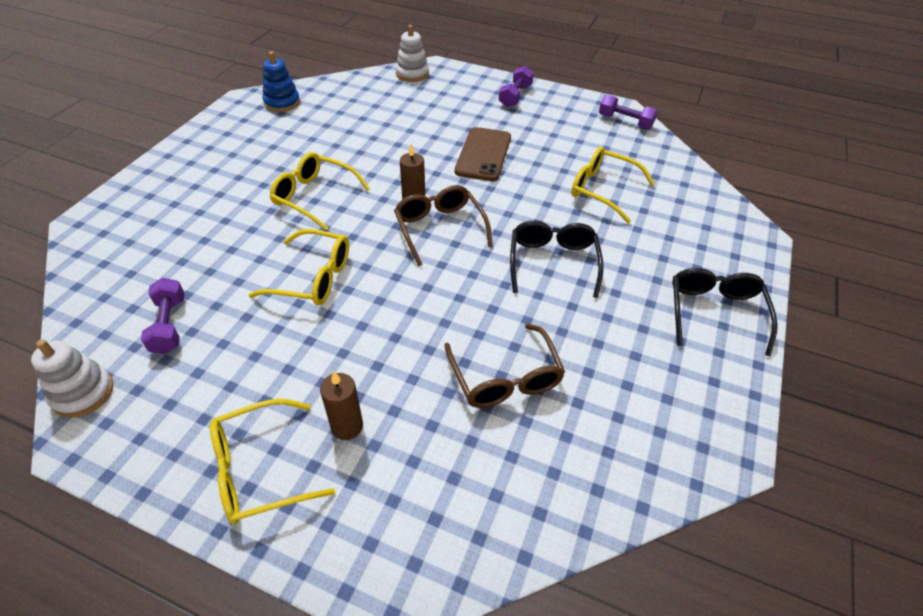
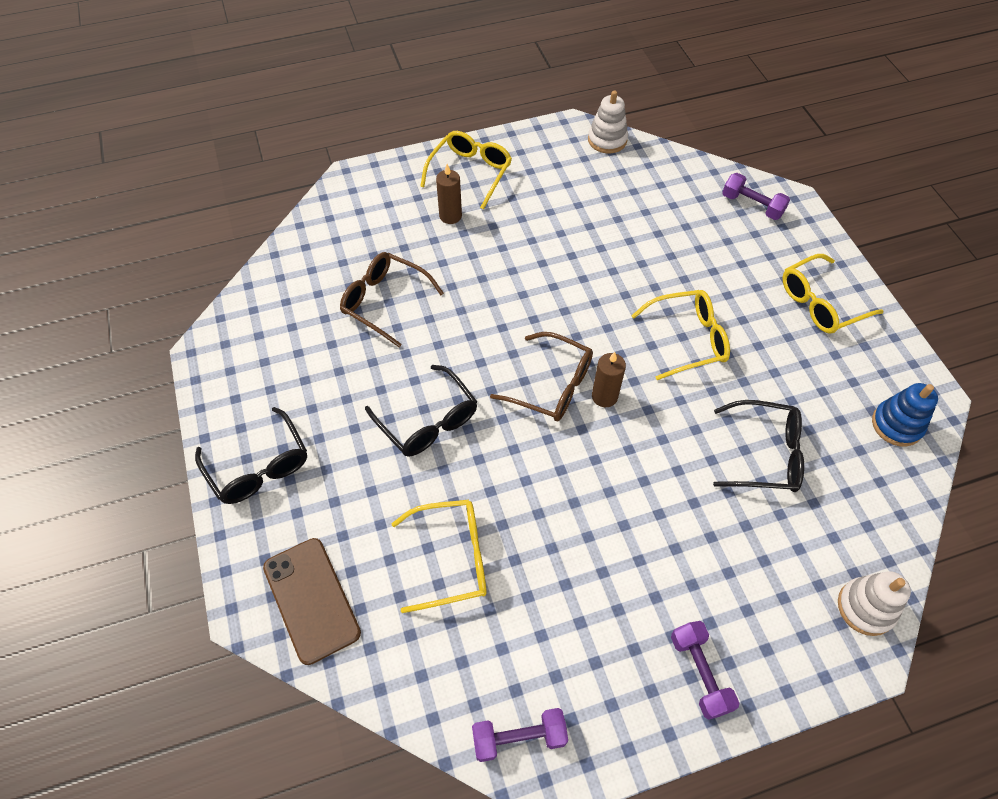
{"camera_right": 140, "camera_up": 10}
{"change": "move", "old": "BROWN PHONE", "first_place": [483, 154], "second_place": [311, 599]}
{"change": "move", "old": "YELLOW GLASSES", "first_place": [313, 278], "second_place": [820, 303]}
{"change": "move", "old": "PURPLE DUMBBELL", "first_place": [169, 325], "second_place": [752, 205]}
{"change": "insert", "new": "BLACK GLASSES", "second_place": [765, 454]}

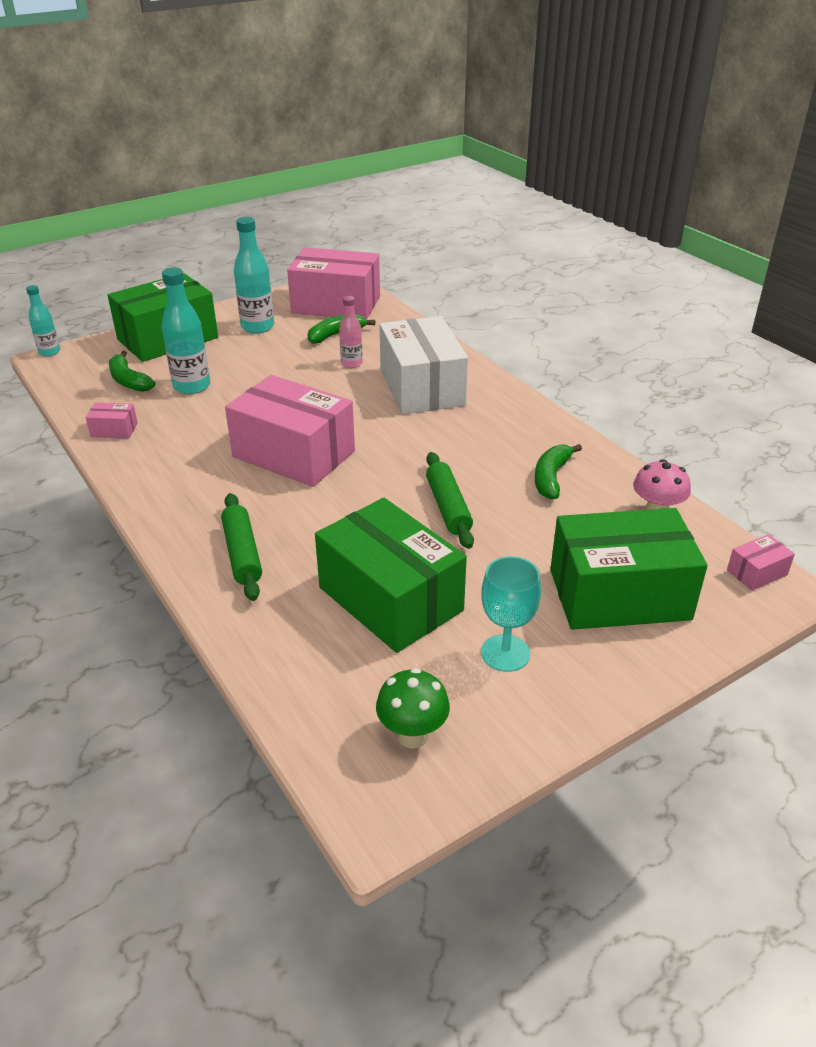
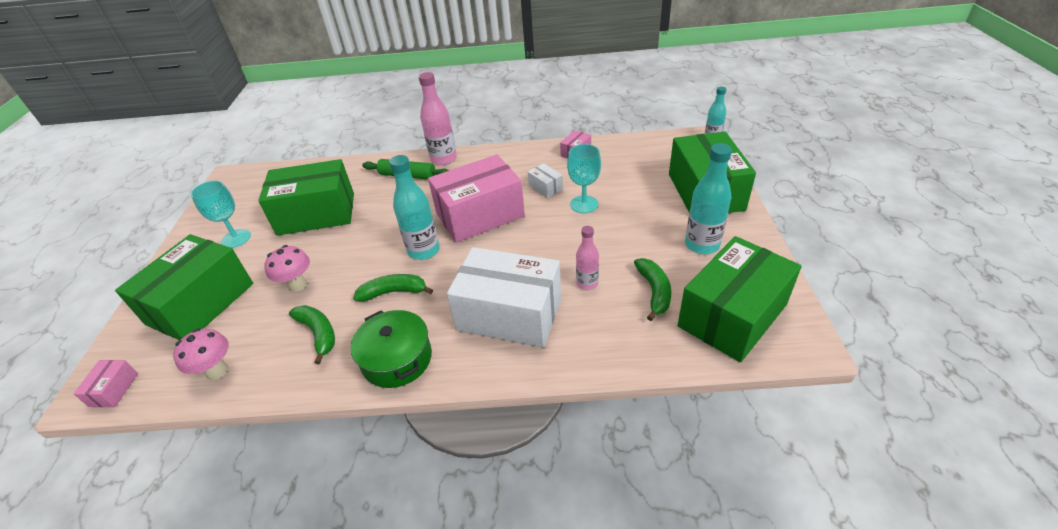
{"camera_right": 125, "camera_up": 5}
{"change": "recolor", "old": "PINK BOX", "new": "GREEN BOX", "first_place": [336, 304], "second_place": [732, 315]}
{"change": "move", "old": "TURQUOISE BOTTLE", "first_place": [192, 386], "second_place": [424, 251]}
{"change": "move", "old": "GREEN BANANA", "first_place": [128, 381], "second_place": [394, 292]}
{"change": "delete", "old": "GREEN ROLLING PIN", "first_place": [448, 507]}
{"change": "delete", "old": "GREEN MUSHROOM", "first_place": [412, 735]}
{"change": "insert", "new": "PINK BOTTLE", "second_place": [443, 159]}
{"change": "insert", "new": "TURQUOISE GOBLET", "second_place": [584, 204]}
{"change": "insert", "new": "WHITE BOX", "second_place": [545, 187]}
{"change": "insert", "new": "PINK MUSHROOM", "second_place": [297, 285]}
{"change": "insert", "new": "GREEN POT", "second_place": [397, 359]}

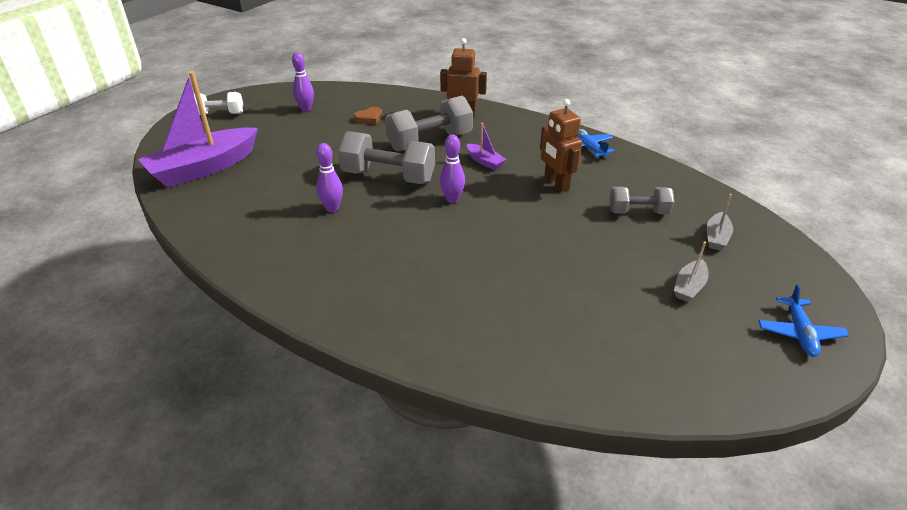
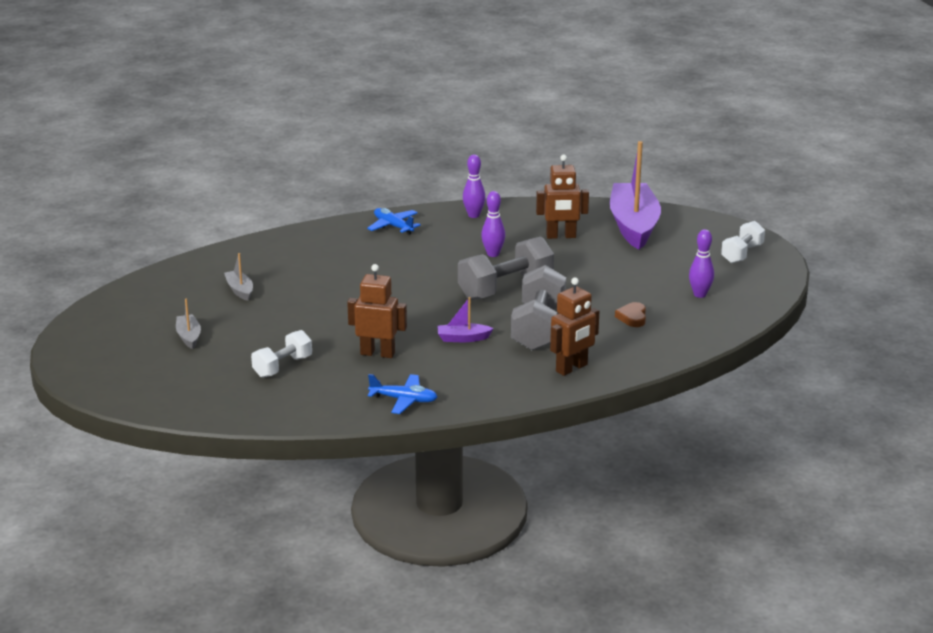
{"camera_right": 130, "camera_up": -10}
{"change": "move", "old": "PURPLE BOWLING PIN", "first_place": [452, 199], "second_place": [474, 215]}
{"change": "recolor", "old": "GREY DUMBBELL", "new": "WHITE DUMBBELL", "first_place": [638, 212], "second_place": [282, 367]}
{"change": "move", "old": "GREY BOAT", "first_place": [716, 237], "second_place": [240, 290]}
{"change": "move", "old": "BLUE PLANE", "first_place": [799, 333], "second_place": [393, 226]}
{"change": "insert", "new": "BROWN ROBOT", "second_place": [561, 236]}

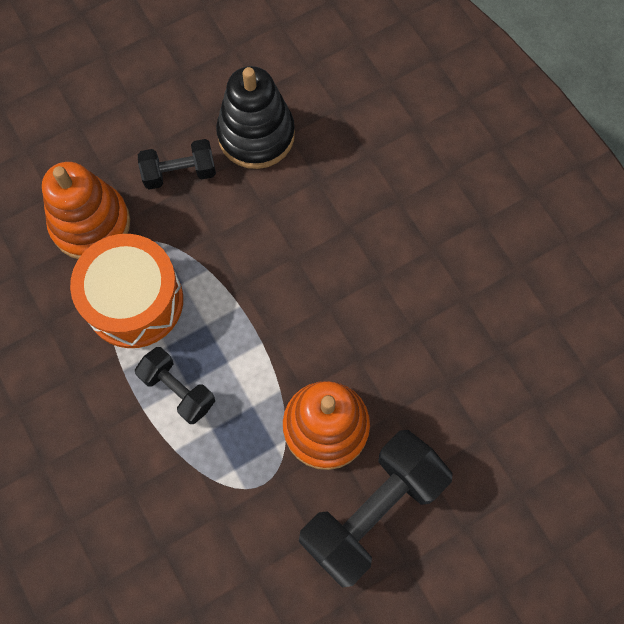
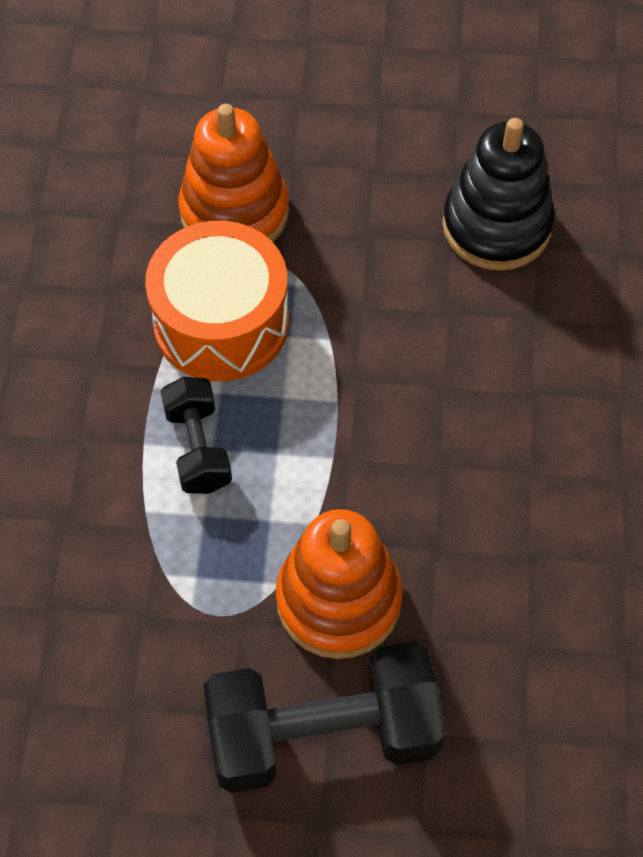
{"camera_right": 35, "camera_up": -10}
{"change": "delete", "old": "BLACK DUMBBELL", "first_place": [179, 173]}

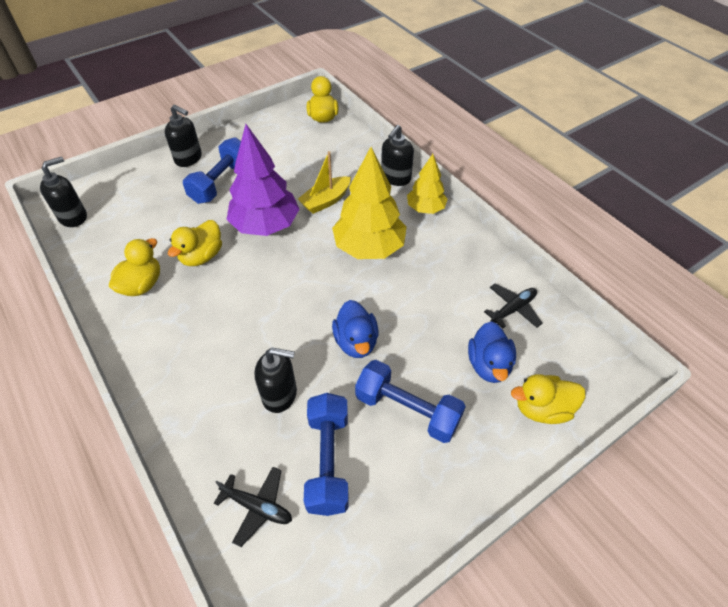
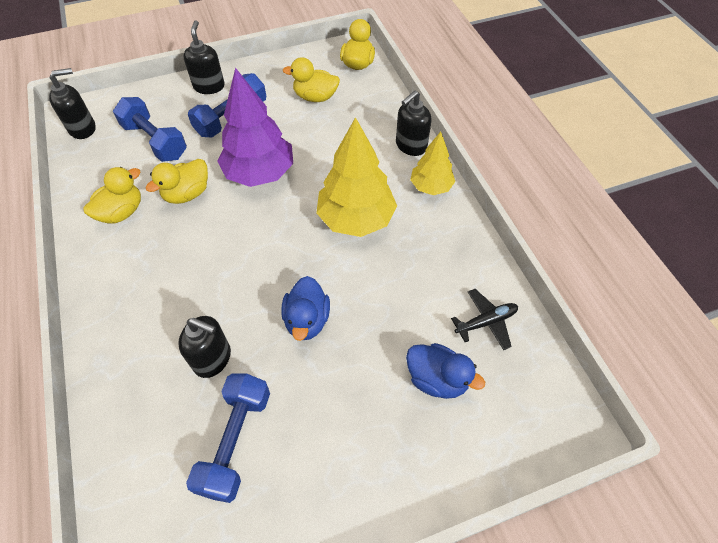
{"camera_right": 15, "camera_up": 5}
{"change": "rotate", "old": "BLACK SOAP DISPENSER", "first_place": [188, 158], "second_place": [209, 86], "degrees": -135}
{"change": "delete", "old": "YELLOW BOAT", "first_place": [326, 201]}
{"change": "rotate", "old": "BLUE DUCK", "first_place": [488, 365], "second_place": [437, 379], "degrees": -75}
{"change": "move", "old": "BLUE DUMBBELL", "first_place": [407, 410], "second_place": [155, 141]}
{"change": "move", "old": "YELLOW DUCK", "first_place": [542, 409], "second_place": [315, 97]}
{"change": "delete", "old": "BLACK PLANE", "first_place": [257, 507]}

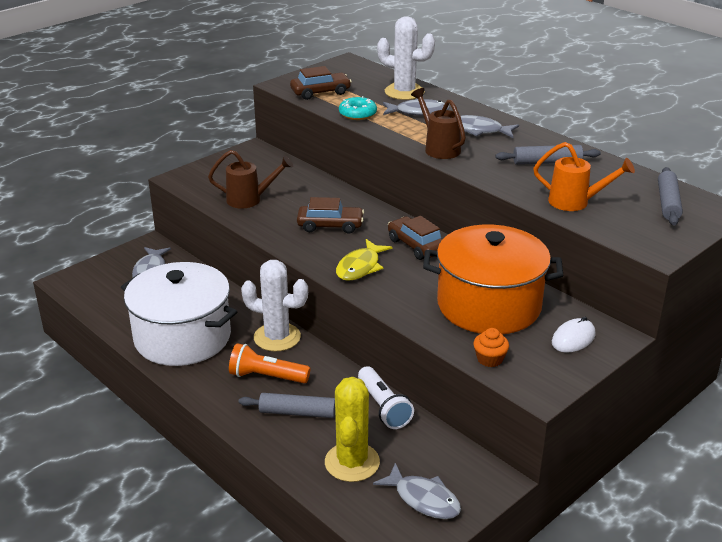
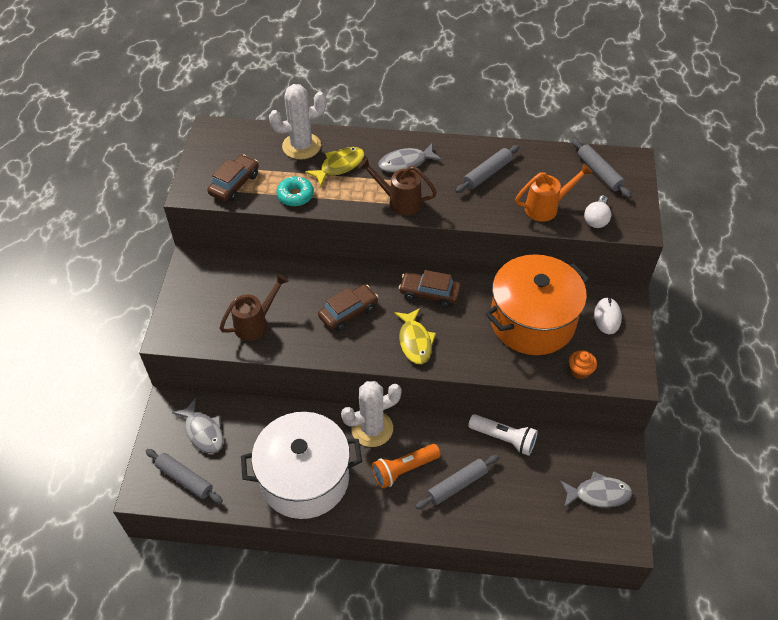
{"camera_right": -40, "camera_up": 20}
{"change": "recolor", "old": "GREY FISH", "new": "YELLOW FISH", "first_place": [418, 112], "second_place": [339, 166]}
{"change": "delete", "old": "YELLOW CACTUS", "first_place": [352, 462]}
{"change": "insert", "new": "WHITE LIGHT BULB", "second_place": [596, 219]}
{"change": "insert", "new": "GREY ROLLING PIN", "second_place": [184, 479]}

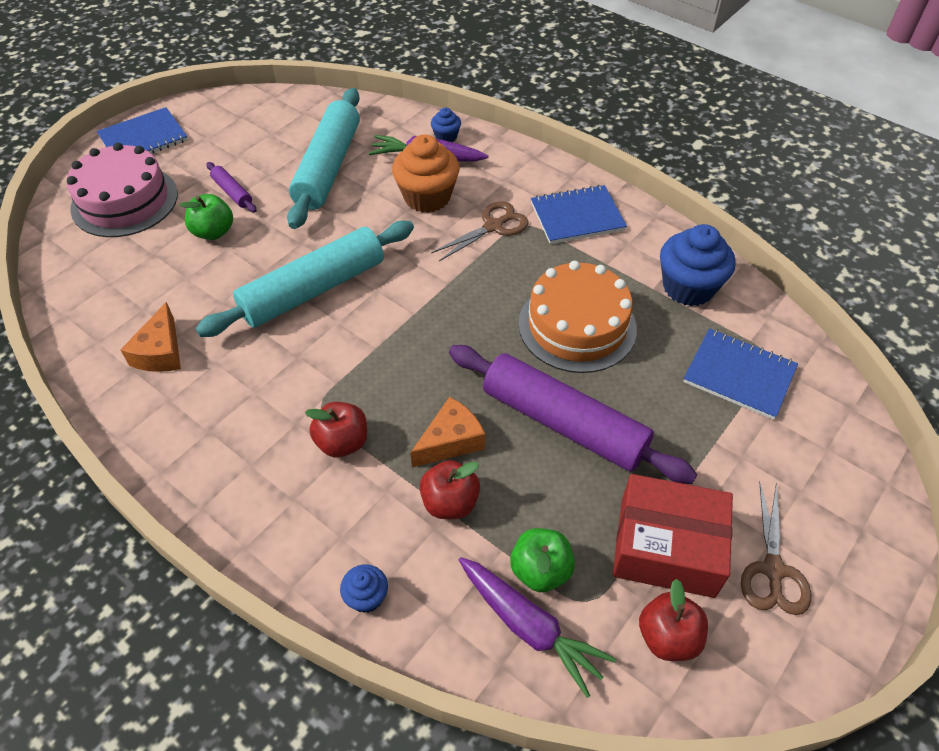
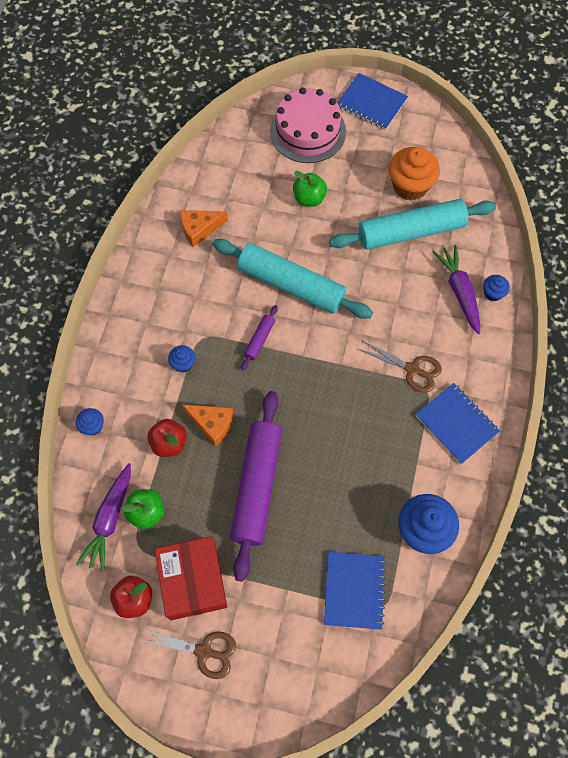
{"camera_right": 65, "camera_up": 15}
{"change": "move", "old": "ORANGE CUPCAKE", "first_place": [427, 197], "second_place": [410, 186]}
{"change": "move", "old": "PURPLE ROLLING PIN", "first_place": [232, 192], "second_place": [259, 340]}
{"change": "delete", "old": "ORANGE CAKE", "first_place": [577, 326]}
{"change": "replace", "old": "RED APPLE", "new": "BLUE CUPCAKE", "first_place": [342, 442], "second_place": [183, 363]}
{"change": "rotate", "old": "BROWN SCISSORS", "first_place": [773, 570], "second_place": [204, 651], "degrees": -150}

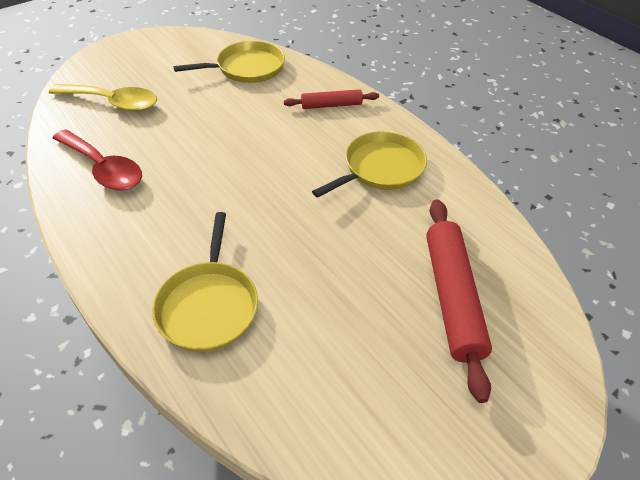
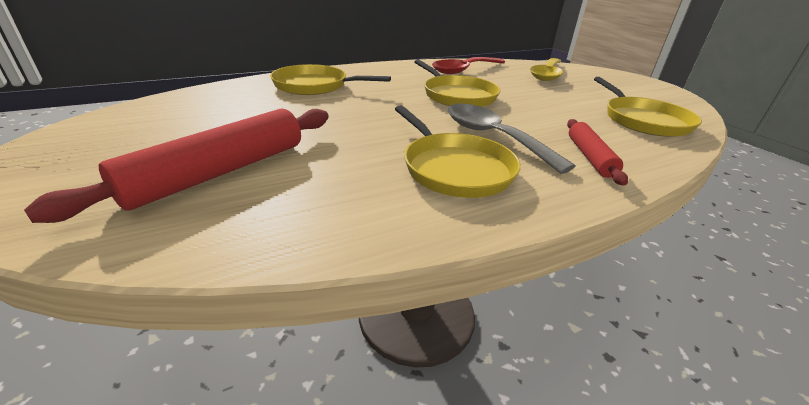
{"camera_right": 100, "camera_up": -15}
{"change": "rotate", "old": "RED ROLLING PIN", "first_place": [452, 297], "second_place": [220, 172], "degrees": -60}
{"change": "insert", "new": "YELLOW PAN", "second_place": [457, 96]}
{"change": "insert", "new": "GREY SPOON", "second_place": [493, 137]}

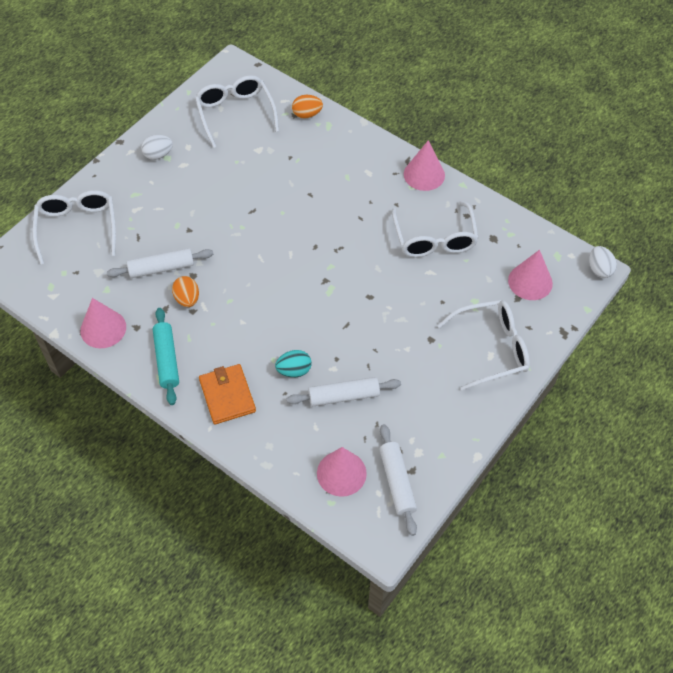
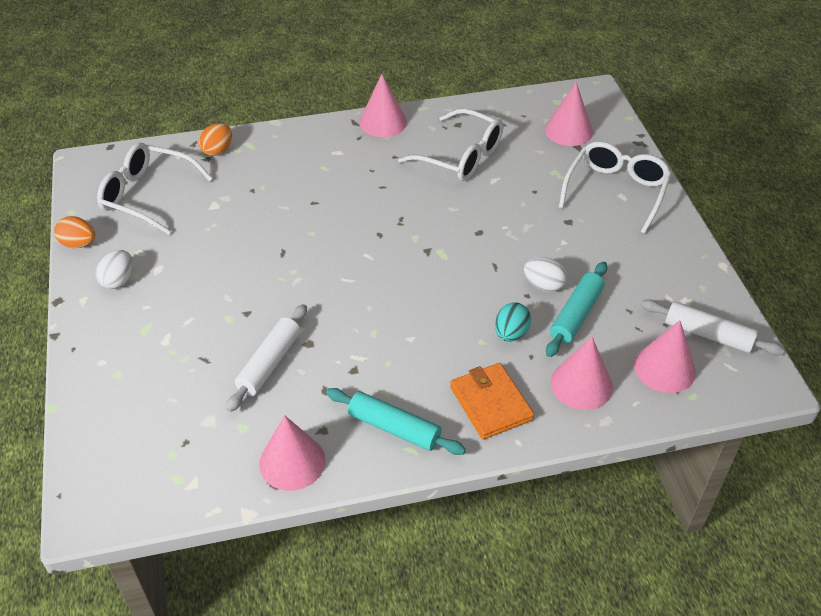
{"camera_right": -50, "camera_up": -10}
{"change": "delete", "old": "WHITE GLASSES", "first_place": [77, 227]}
{"change": "move", "old": "WHITE EGG", "first_place": [599, 269], "second_place": [544, 285]}
{"change": "move", "old": "ORANGE EGG", "first_place": [187, 299], "second_place": [78, 244]}
{"change": "rotate", "old": "ORANGE WALLET", "first_place": [227, 395], "second_place": [491, 403], "degrees": 45}
{"change": "recolor", "old": "WHITE ROLLING PIN", "new": "TURQUOISE ROLLING PIN", "first_place": [344, 396], "second_place": [576, 315]}
{"change": "insert", "new": "PINK CONE", "second_place": [581, 384]}

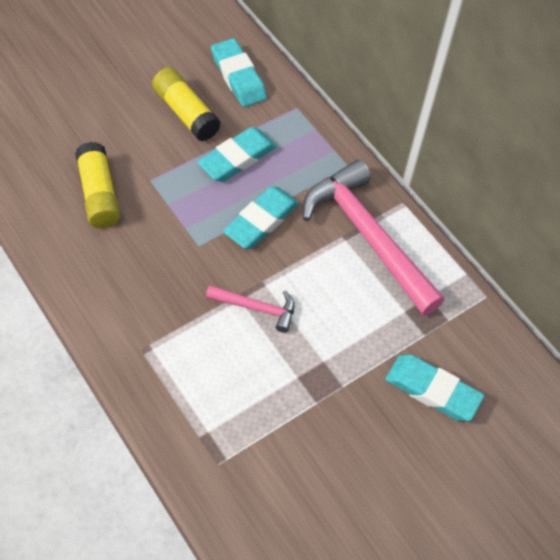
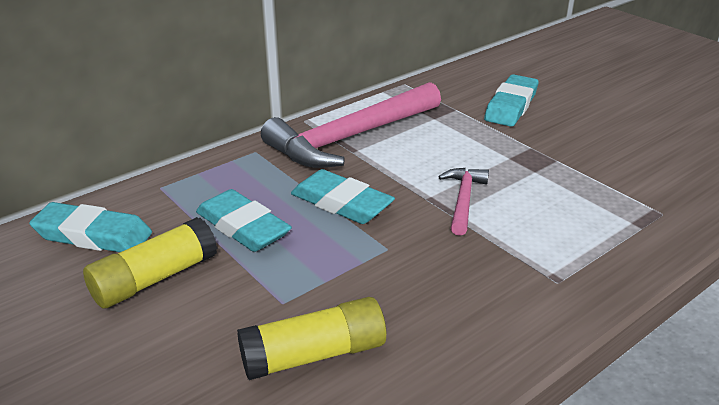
{"camera_right": -90, "camera_up": -25}
{"change": "rotate", "old": "TURQUOISE ERASER", "first_place": [238, 77], "second_place": [93, 235], "degrees": 45}

